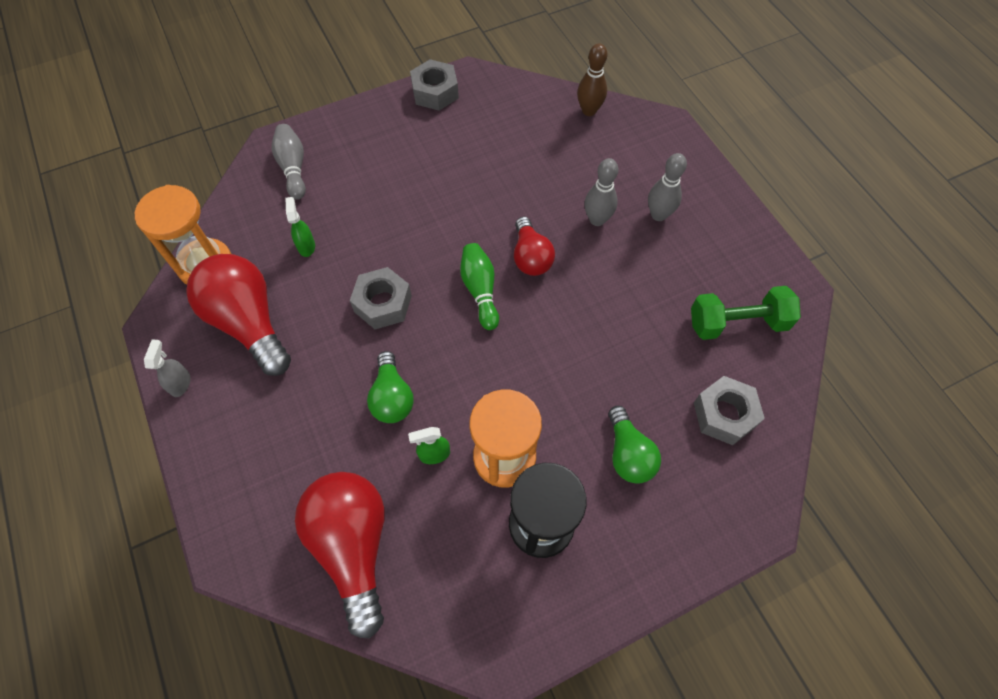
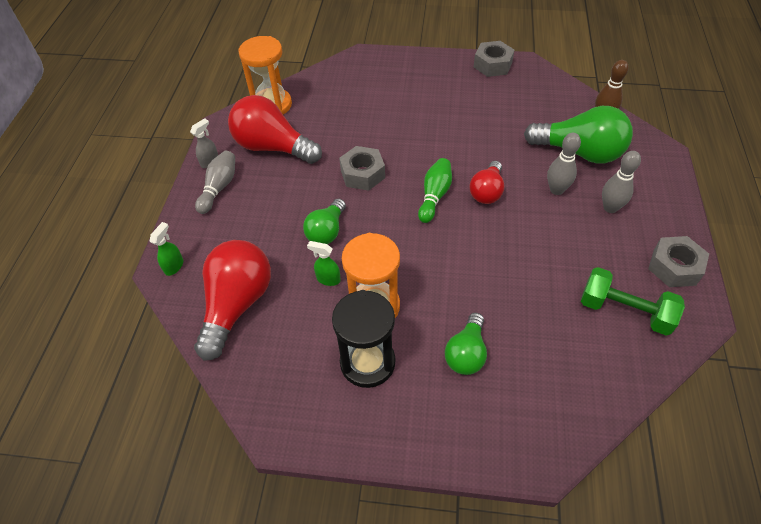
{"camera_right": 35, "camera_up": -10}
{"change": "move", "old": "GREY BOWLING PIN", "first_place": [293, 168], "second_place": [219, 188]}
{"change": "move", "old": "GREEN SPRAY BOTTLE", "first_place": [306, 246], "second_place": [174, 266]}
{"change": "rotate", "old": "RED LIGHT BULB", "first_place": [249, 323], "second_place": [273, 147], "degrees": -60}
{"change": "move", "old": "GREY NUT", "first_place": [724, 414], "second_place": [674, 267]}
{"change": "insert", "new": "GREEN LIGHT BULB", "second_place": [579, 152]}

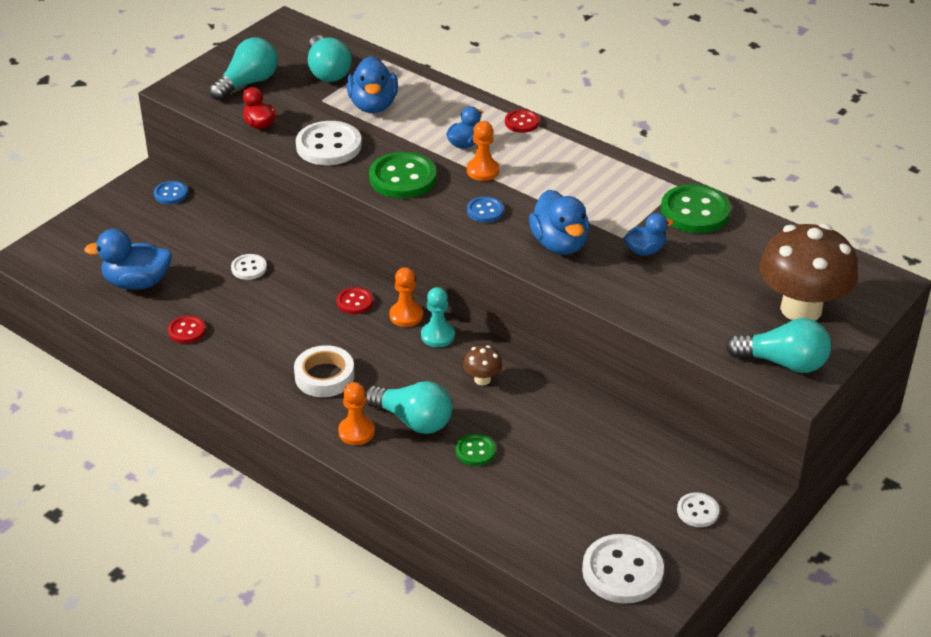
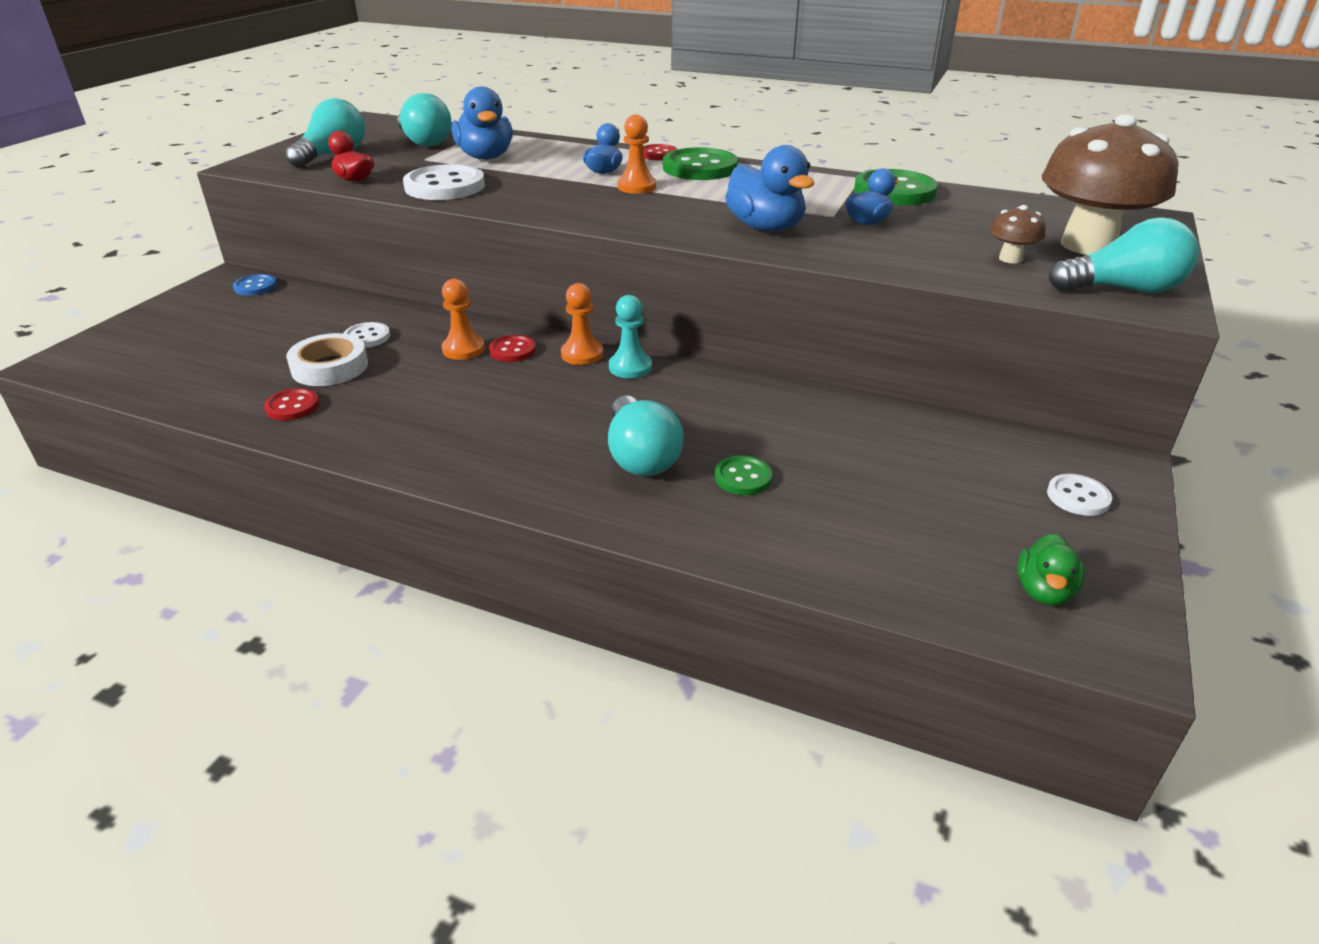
{"camera_right": -15, "camera_up": -5}
{"change": "move", "old": "GREEN BUTTON", "first_place": [402, 178], "second_place": [700, 168]}
{"change": "delete", "old": "BLUE BUTTON", "first_place": [485, 211]}
{"change": "delete", "old": "BLUE DUCK", "first_place": [137, 282]}
{"change": "move", "old": "WHITE TAPE", "first_place": [324, 376], "second_place": [330, 367]}
{"change": "move", "old": "BROWN MUSHROOM", "first_place": [482, 379], "second_place": [1010, 259]}
{"change": "rotate", "old": "TURQUOISE LIGHT BULB", "first_place": [413, 420], "second_place": [640, 456], "degrees": 60}
{"change": "move", "old": "ORANGE PAWN", "first_place": [356, 432], "second_place": [463, 349]}
{"change": "replace", "old": "WHITE BUTTON", "new": "GREEN DUCK", "first_place": [622, 571], "second_place": [1043, 591]}

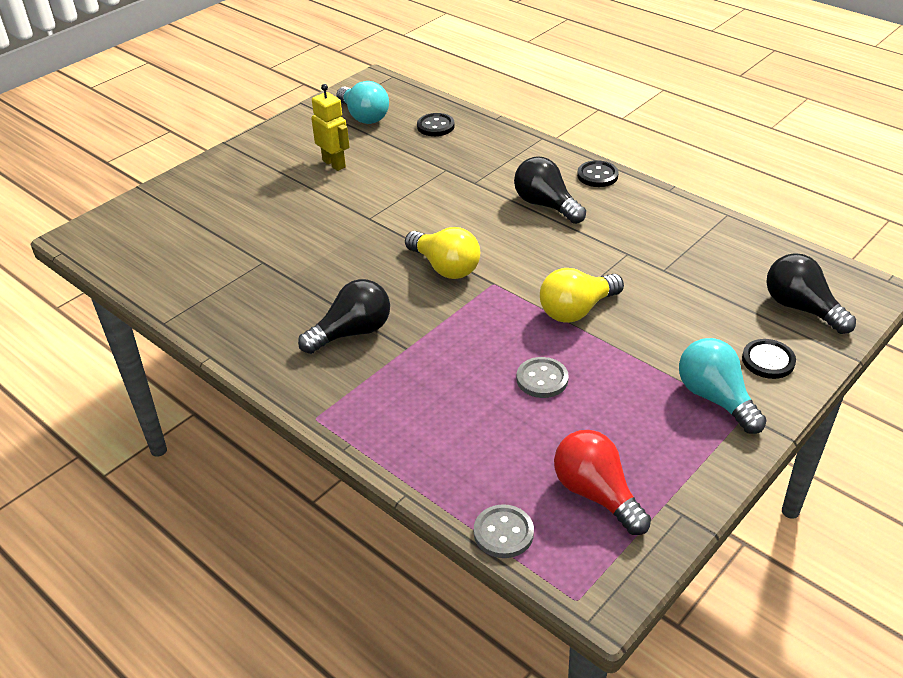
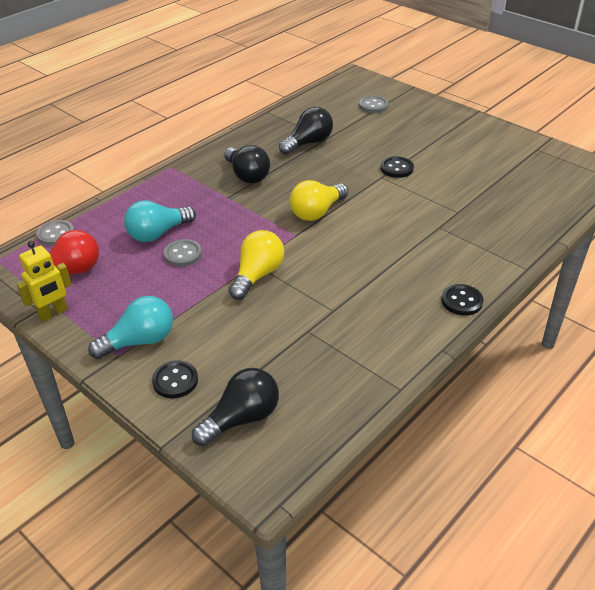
{"camera_right": 90, "camera_up": 0}
{"change": "move", "old": "TURQUOISE LIGHT BULB", "first_place": [364, 116], "second_place": [158, 233]}
{"change": "move", "old": "YELLOW ROBOT", "first_place": [334, 164], "second_place": [53, 313]}
{"change": "move", "old": "BLACK BUTTON", "first_place": [435, 126], "second_place": [396, 168]}
{"change": "move", "old": "BLACK LIGHT BULB", "first_place": [546, 205], "second_place": [308, 143]}
{"change": "rotate", "old": "YELLOW LIGHT BULB", "first_place": [577, 310], "second_place": [257, 275], "degrees": 60}
{"change": "insert", "new": "GREY BUTTON", "second_place": [373, 106]}

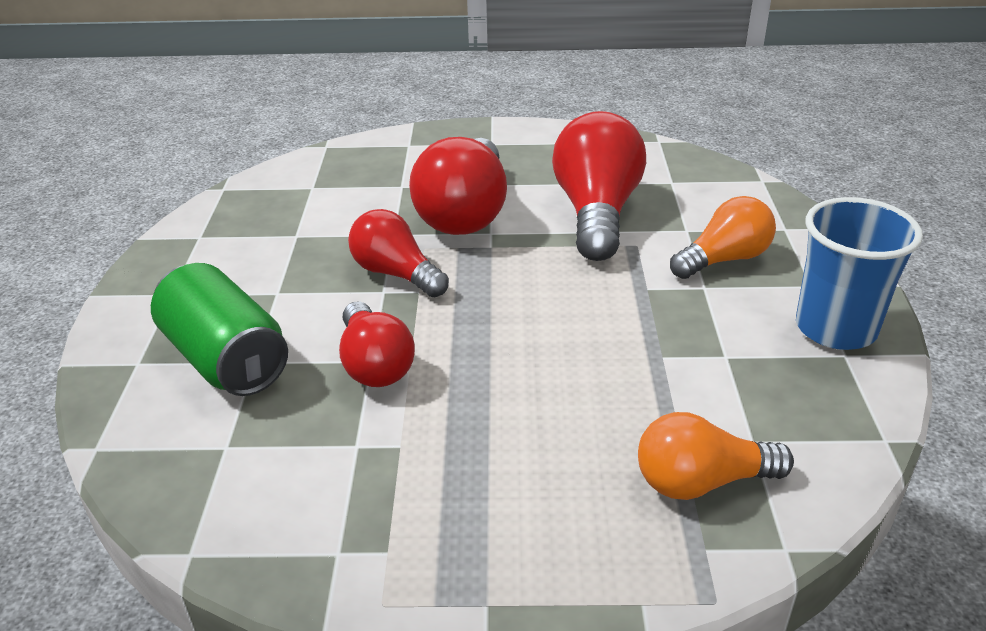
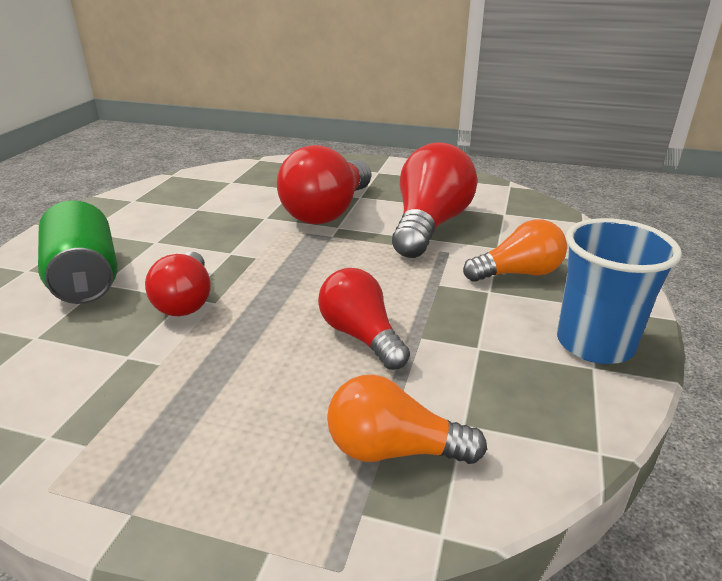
{"camera_right": 15, "camera_up": -5}
{"change": "move", "old": "RED LIGHT BULB", "first_place": [396, 274], "second_place": [361, 336]}

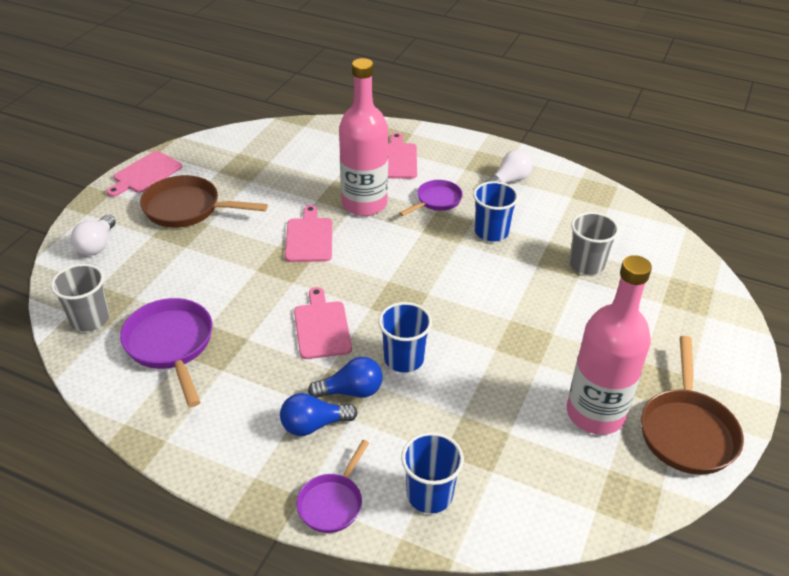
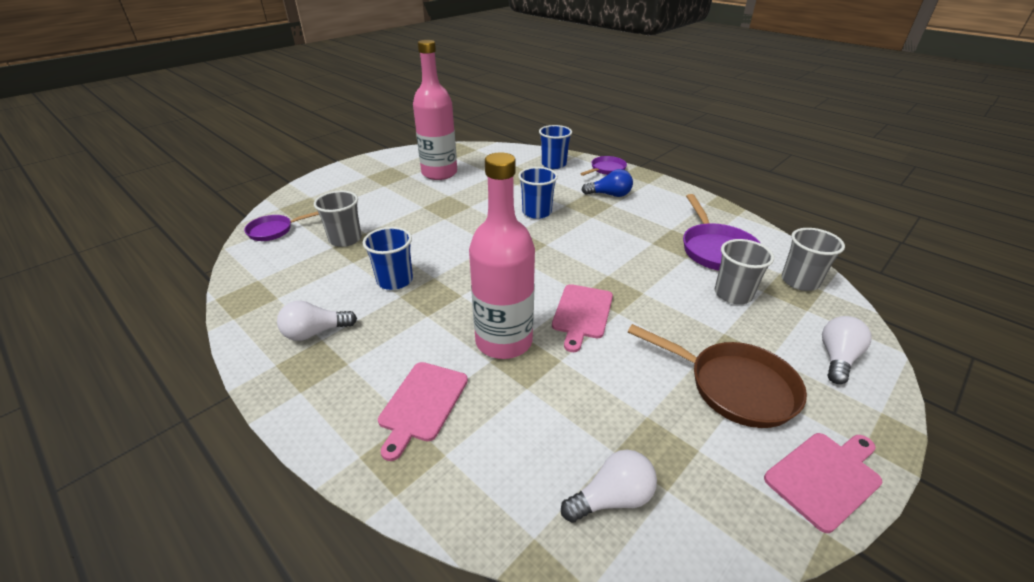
{"camera_right": -160, "camera_up": -5}
{"change": "move", "old": "PURPLE PAN", "first_place": [436, 201], "second_place": [274, 231]}
{"change": "delete", "old": "PINK CUTTING BOARD", "first_place": [322, 327]}
{"change": "delete", "old": "BROWN PAN", "first_place": [686, 431]}
{"change": "delete", "old": "BLUE LIGHT BULB", "first_place": [351, 391]}
{"change": "insert", "new": "GREY CUP", "second_place": [733, 294]}
{"change": "insert", "new": "WHITE LIGHT BULB", "second_place": [612, 498]}

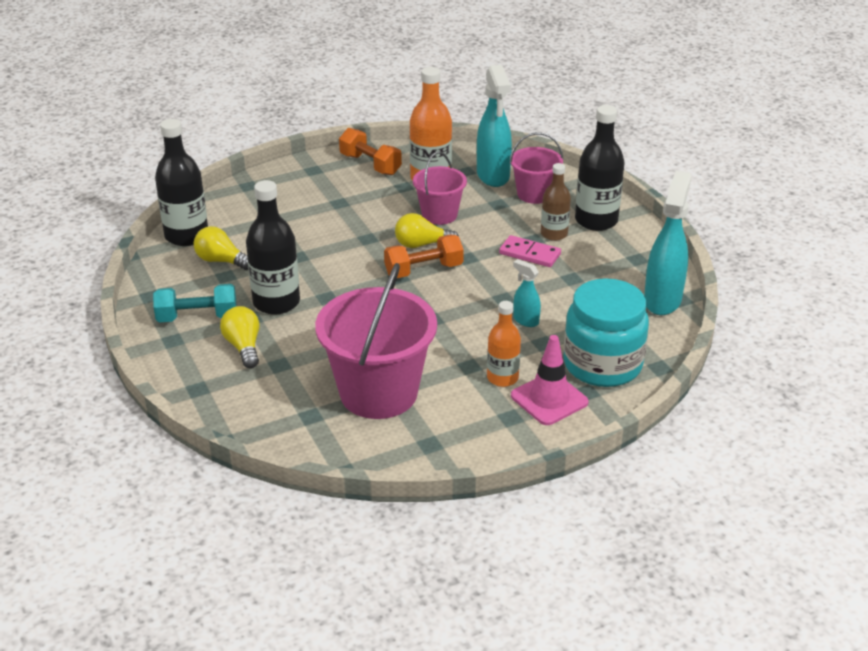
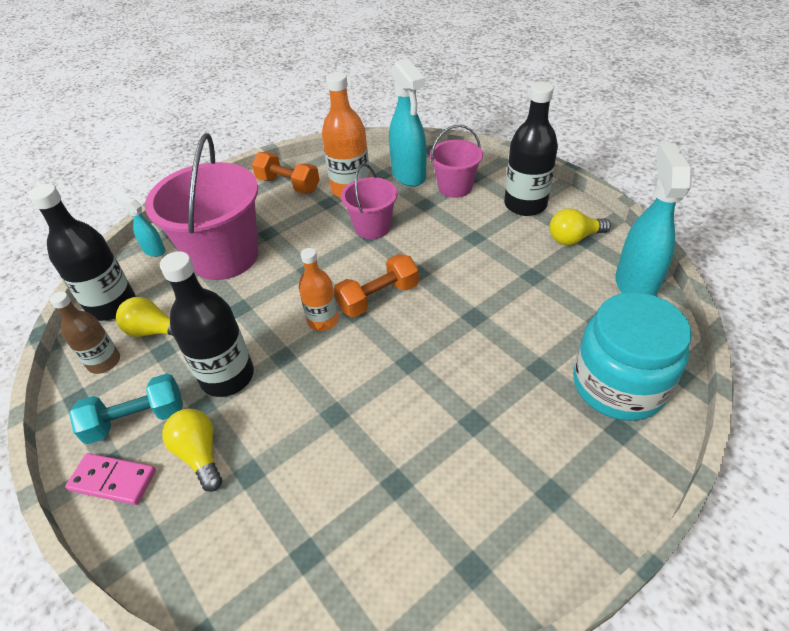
{"camera_right": -10, "camera_up": 10}
{"change": "move", "old": "BROWN BOTTLE", "first_place": [554, 234], "second_place": [104, 362]}
{"change": "move", "old": "YELLOW LIGHT BULB", "first_place": [422, 244], "second_place": [574, 238]}
{"change": "move", "old": "PINK DOMINO", "first_place": [529, 254], "second_place": [113, 480]}
{"change": "move", "old": "TURQUOISE SPRAY BOTTLE", "first_place": [525, 320], "second_place": [154, 251]}
{"change": "move", "old": "PINK BUCKET", "first_place": [378, 393], "second_place": [225, 256]}
{"change": "move", "old": "ORANGE BOTTLE", "first_place": [502, 378], "second_place": [323, 320]}
{"change": "delete", "old": "PINK TRAFFIC CONE", "first_place": [549, 399]}

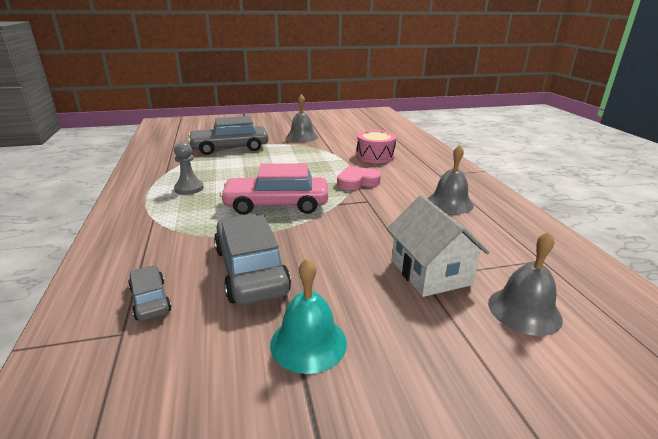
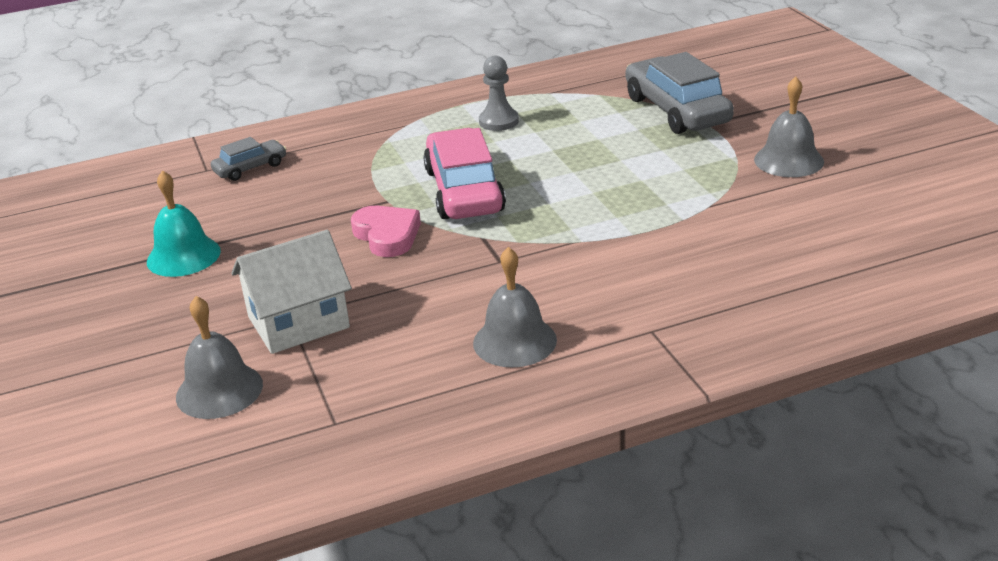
{"camera_right": 85, "camera_up": 5}
{"change": "delete", "old": "PINK DRUM", "first_place": [375, 156]}
{"change": "move", "old": "PINK HEART", "first_place": [357, 182], "second_place": [387, 235]}
{"change": "delete", "old": "GREY CAR", "first_place": [251, 270]}

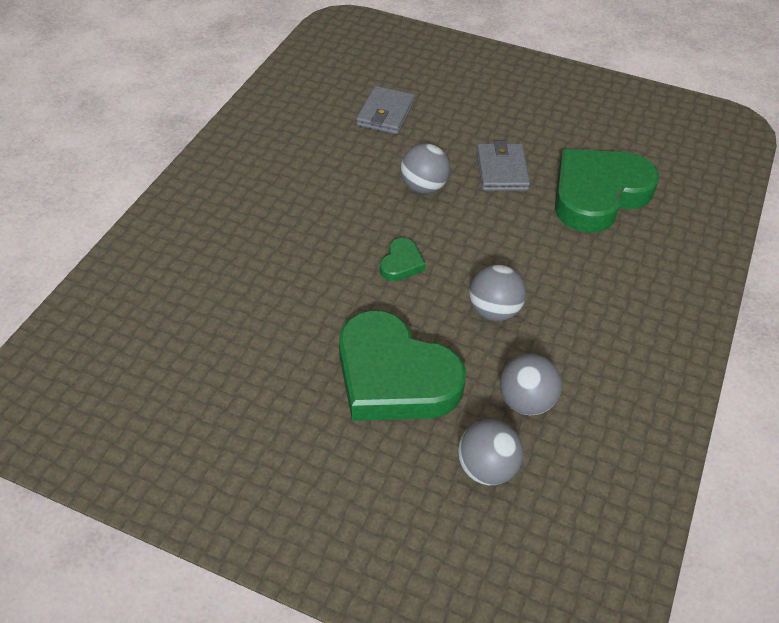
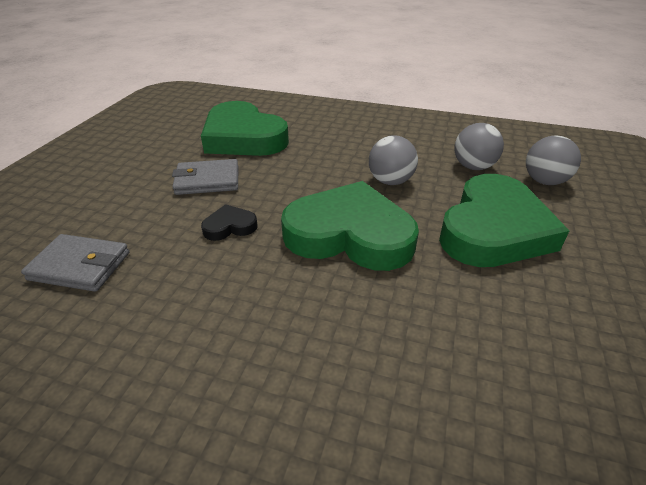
{"camera_right": -95, "camera_up": -10}
{"change": "replace", "old": "GREY BALL", "new": "BLACK HEART", "first_place": [424, 187], "second_place": [230, 226]}
{"change": "resize", "old": "GREEN HEART", "first_place": [401, 263], "second_place": [350, 234], "factor": 2.38}

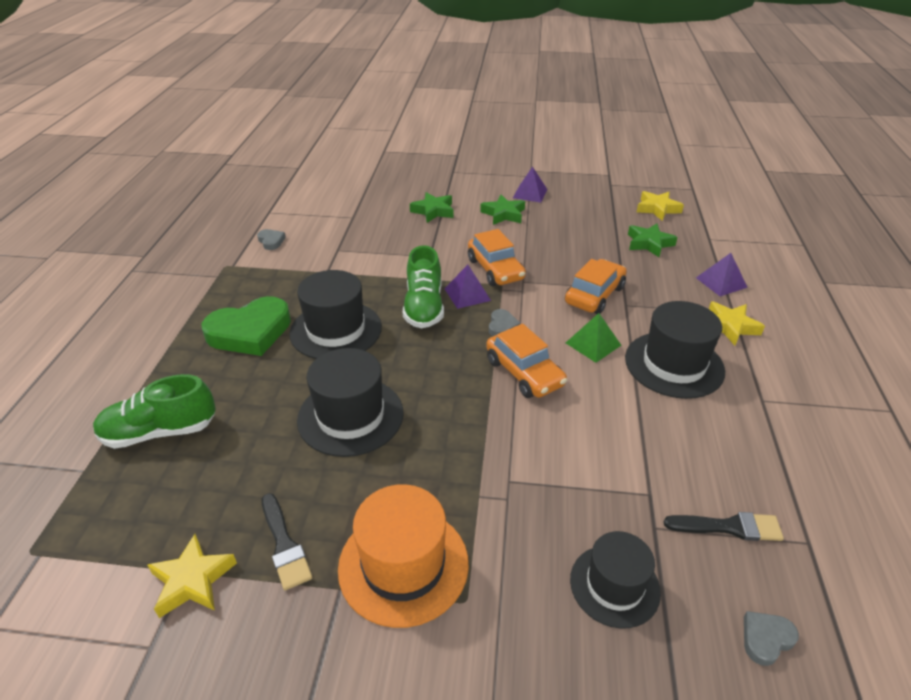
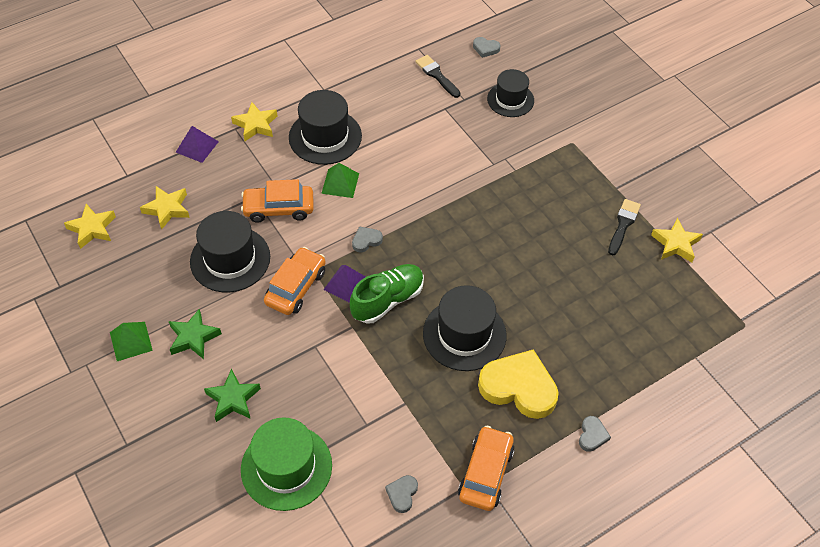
{"camera_right": -130, "camera_up": 15}
{"change": "recolor", "old": "PURPLE PYRAMID", "new": "GREEN PYRAMID", "first_place": [530, 193], "second_place": [131, 341]}
{"change": "recolor", "old": "GREEN STAR", "new": "YELLOW STAR", "first_place": [649, 243], "second_place": [167, 209]}
{"change": "recolor", "old": "GREEN HEART", "new": "YELLOW HEART", "first_place": [250, 332], "second_place": [519, 387]}
{"change": "move", "old": "ORANGE CAR", "first_place": [524, 373], "second_place": [485, 473]}
{"change": "move", "old": "BLACK HAT", "first_place": [350, 416], "second_place": [230, 259]}
{"change": "delete", "old": "GREEN SHOE", "first_place": [160, 432]}
{"change": "delete", "old": "ORANGE HAT", "first_place": [403, 565]}
{"change": "insert", "new": "GREY HEART", "second_place": [592, 435]}
{"change": "insert", "new": "GREEN HAT", "second_place": [286, 467]}

